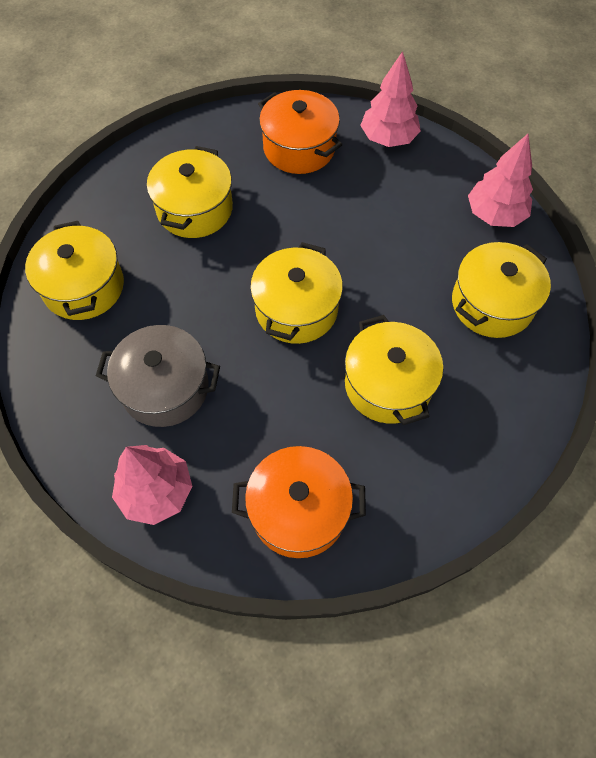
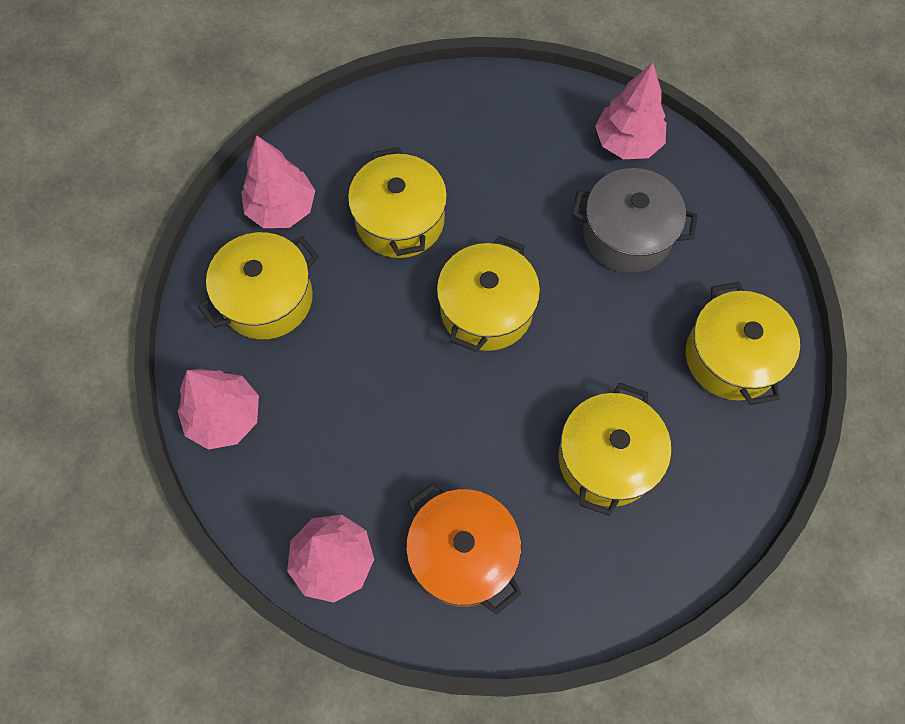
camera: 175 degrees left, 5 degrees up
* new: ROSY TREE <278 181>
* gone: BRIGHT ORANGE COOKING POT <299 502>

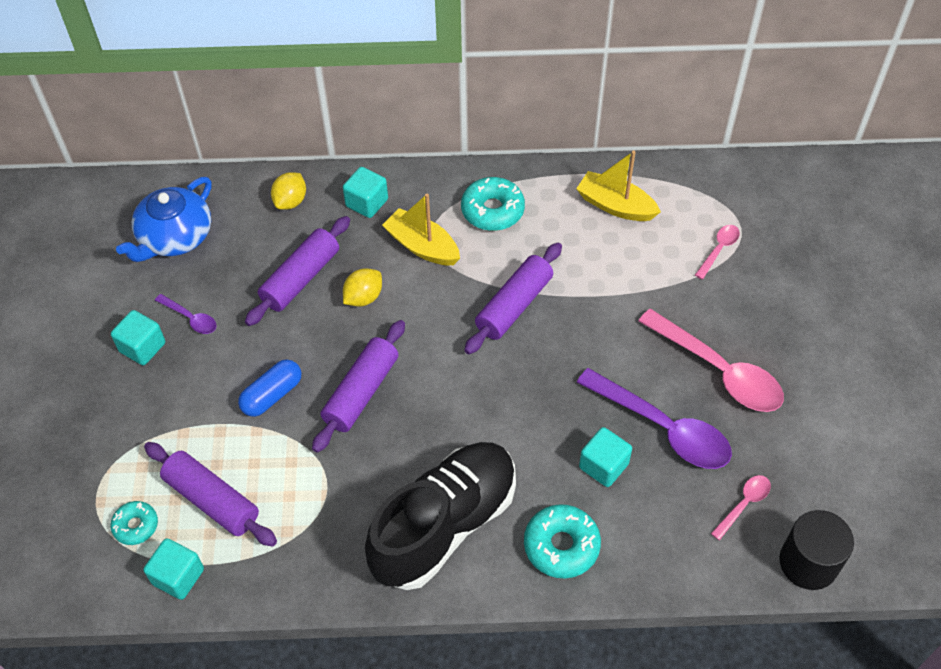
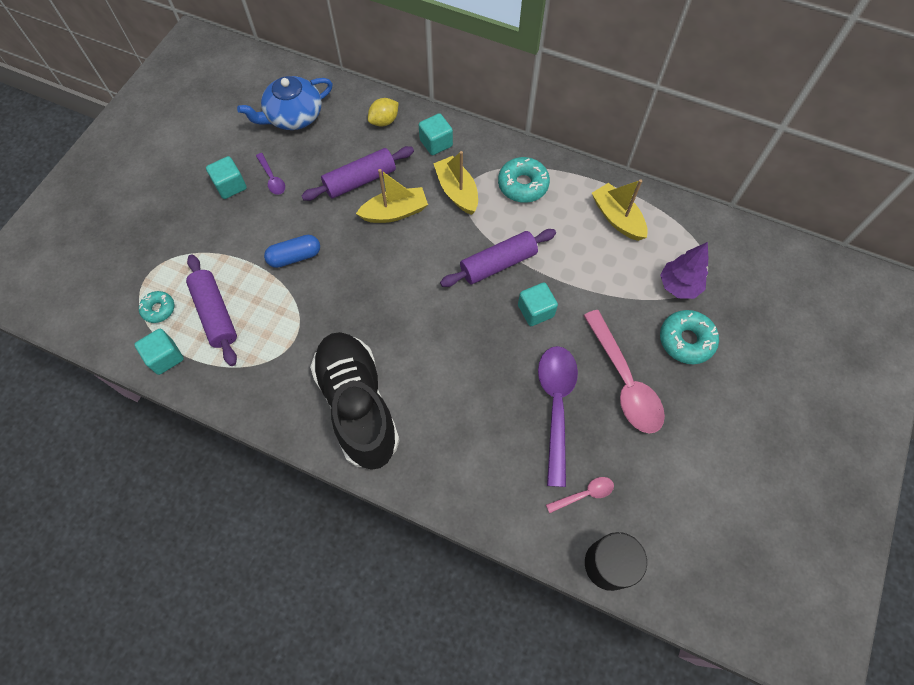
camera: 25 degrees right, 10 degrees up
* rotated: BLACK SNEAKER <440 516> = <355 401> 90 degrees counterclockwise
* swapped: GOLDEN TOY LEMON <362 287> to GOLDEN BOAT <392 196>
* shifted: AQUA BLOCK <605 457> to <538 304>
* rotated: PURPLE TABLESPOON <654 418> = <558 416> 150 degrees counterclockwise
* swapped: ROSY TABLESPOON <717 252> to PURPLE TREE <684 270>
* shifted: AQUA GLAZED DONUT <562 541> to <689 337>
* gone: PURPLE PASTRY ROLLER <358 386>

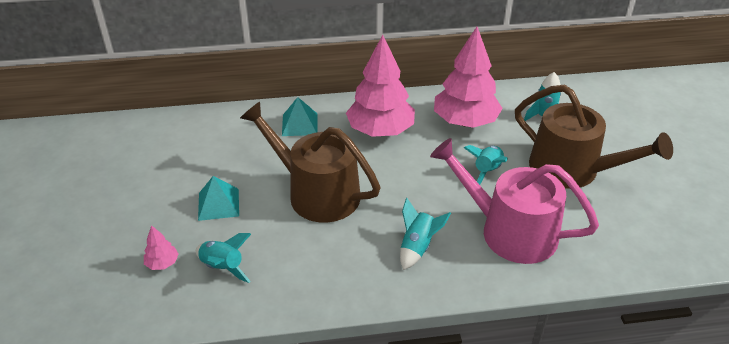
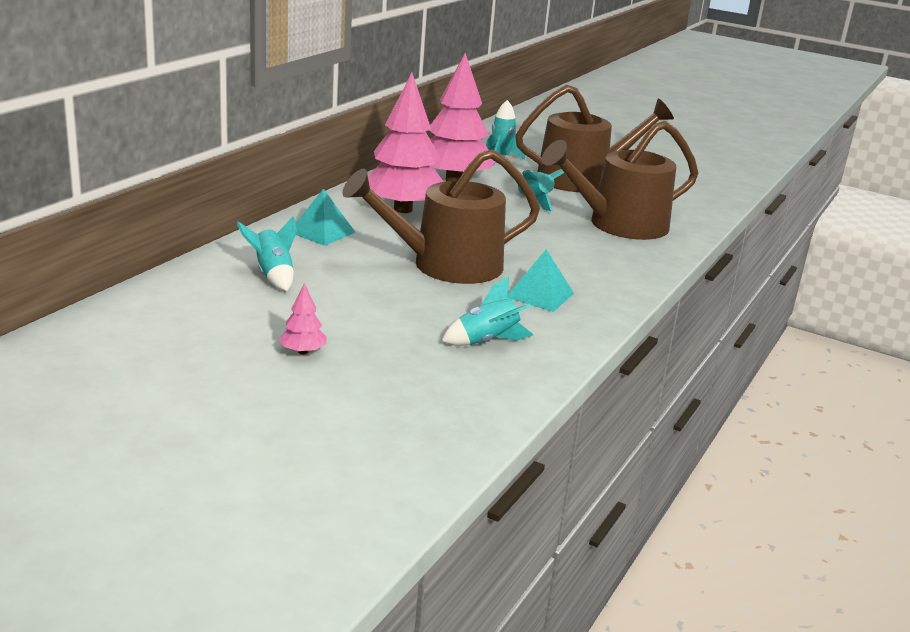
camera: 55 degrees left, 15 degrees down
* shifted: AQUA ROCKET <425 234> to <267 253>
* shifted: ROSY TREE <161 247> to <302 318>
* shifted: AQUA PYRAMID SHAPE <218 198> to <541 280>
* repainted: ROSY WATERING CAN <514 201> to RUSSET WATERING CAN <620 180>

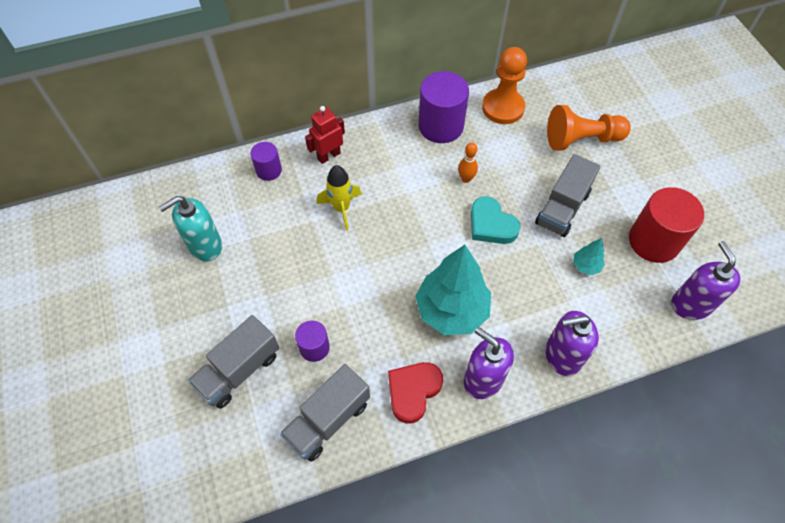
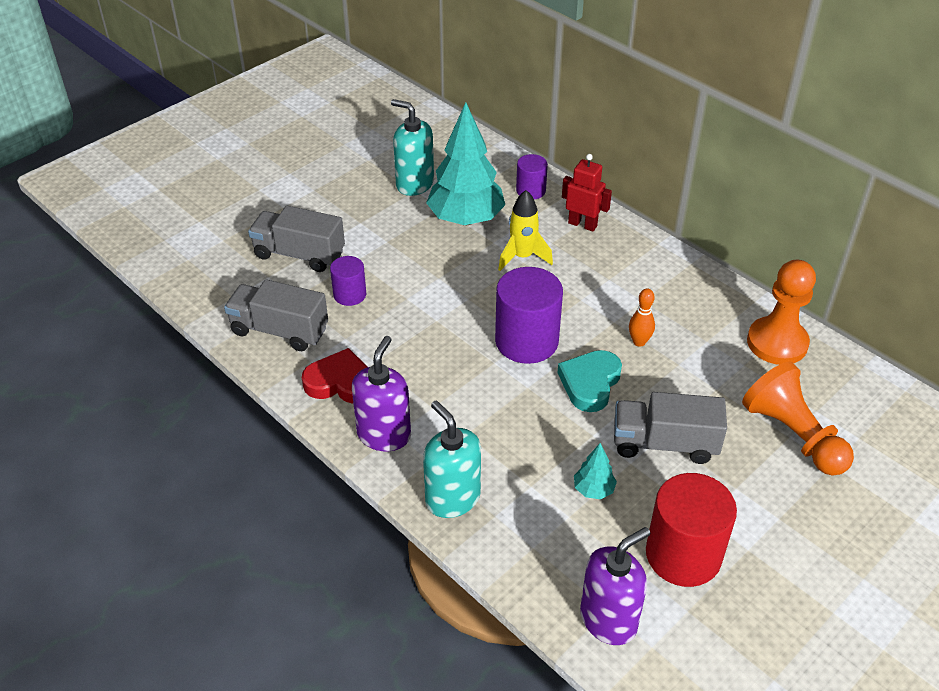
camera: 65 degrees right, 15 degrees down
* repainted: PURPLE SOAP DISPENSER <572 343> to AQUA SOAP DISPENSER <452 459>
* shifted: AQUA TREE <453 290> to <465 163>
* shifted: PURPLE CYLINDER <443 107> to <529 315>

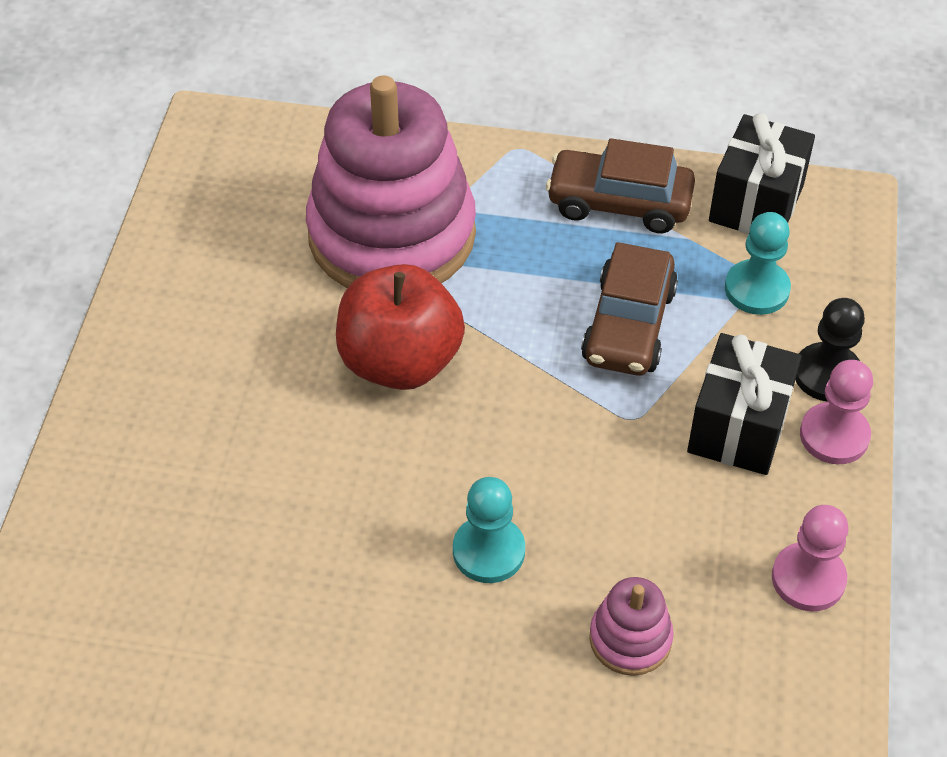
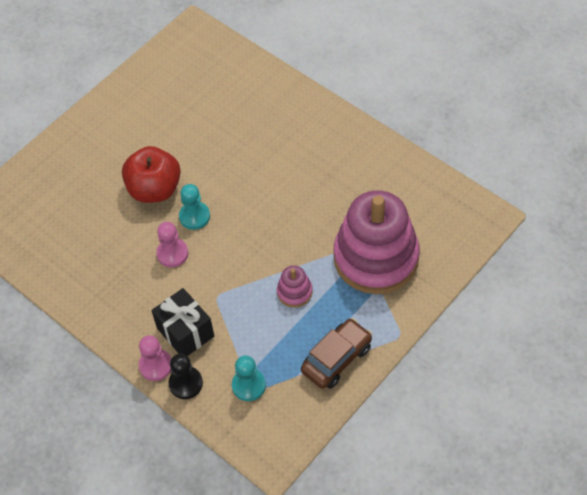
camera: 125 degrees right, 5 degrees up
* shifted: CRIMSON TOY APPLE <400 327> to <151 174>
* shifted: ROSY CHESS PAWN <810 558> to <172 244>
* shifted: ROSY STACKING TOY <631 626> to <295 287>
* gone: RUSSET CAR <629 308>
* gone: BLACK GIFT <762 173>

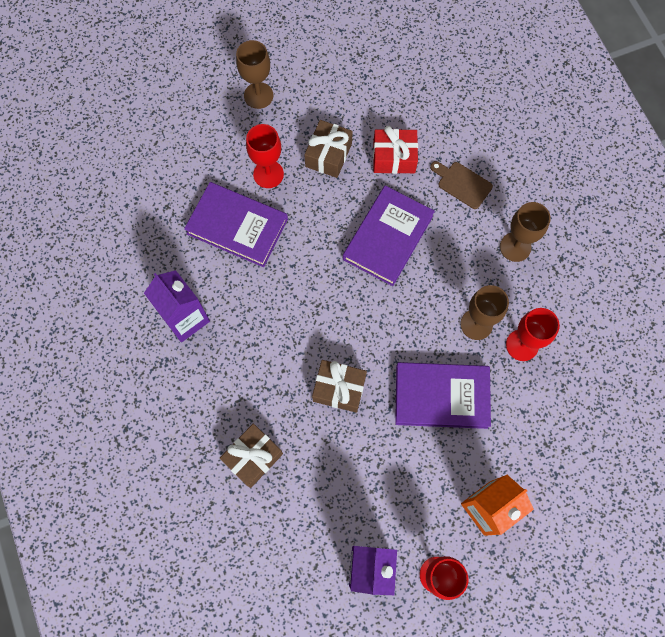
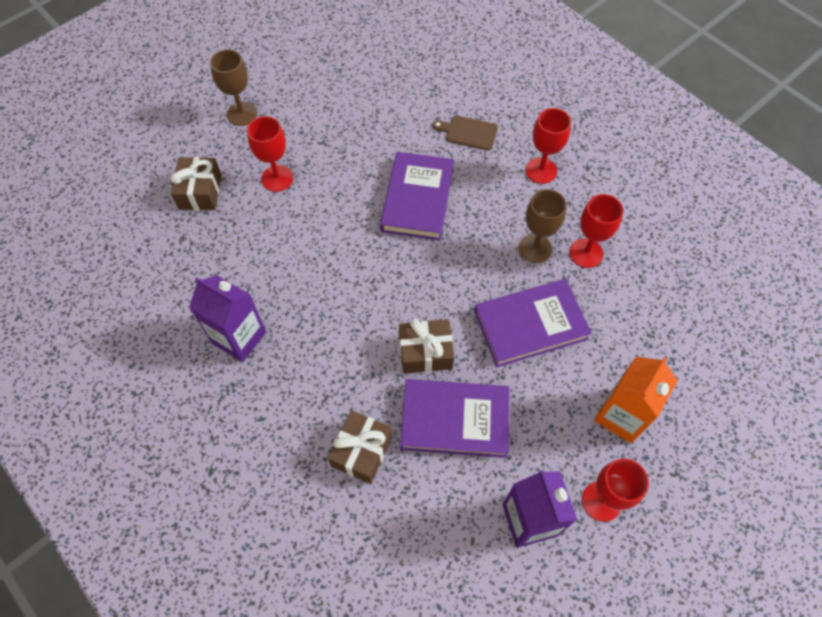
camera: 20 degrees left, 10 degrees down
* shifted: RUSSET GIFT <328 149> to <196 183>
* shifted: PURPLE HARDBACK <236 224> to <454 418>
* repainted: RUSSET WINE GLASS <525 232> to CRIMSON WINE GLASS <548 146>
* gone: CRIMSON GIFT <395 150>

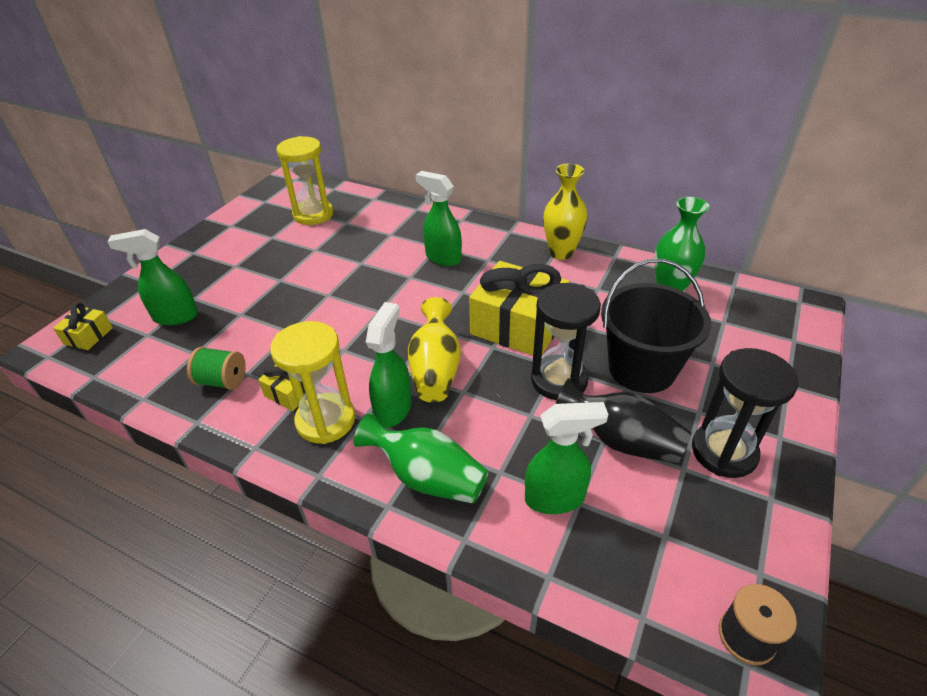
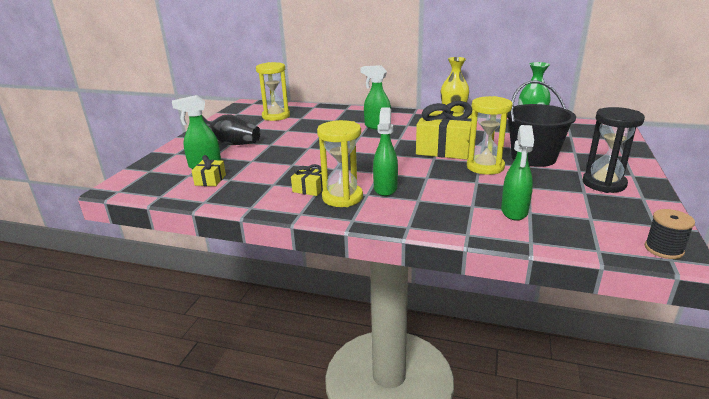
camera: 10 degrees left, 15 degrees down
* shifted: GOLDEN GIFT <83 326> to <209 170>
* shifted: BLACK FLOWER VASE <624 421> to <231 129>
* repainted: BLACK SANDGLASS <566 341> to GOLDEN SANDGLASS <490 135>
* rotated: LEAF-GREEN SPRAYER <566 458> = <517 173> 120 degrees clockwise
* gone: LEAF-GREEN BOBBIN <216 368>
* gone: LEAF-GREEN FLOWER VASE <420 458>
* gone: GOLDEN FLOWER VASE <434 350>

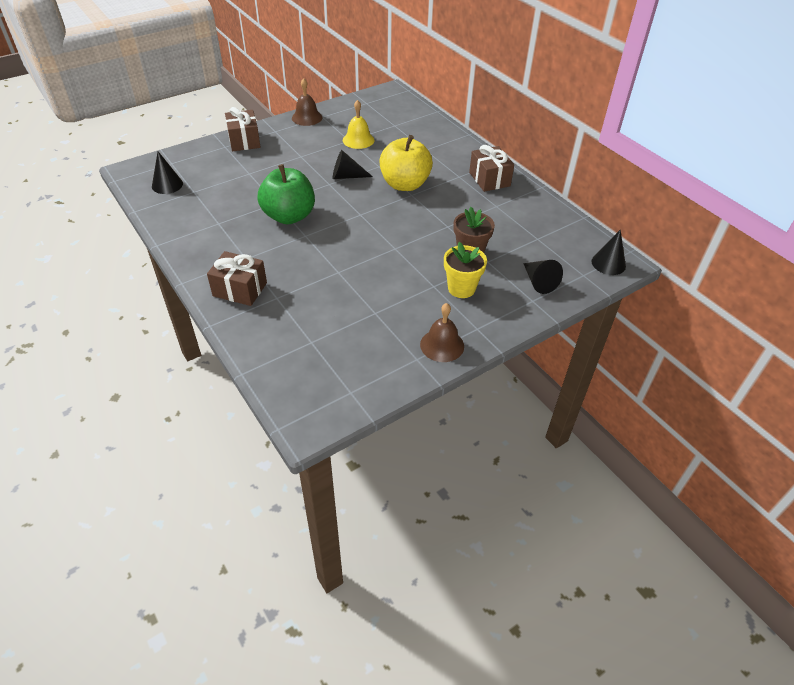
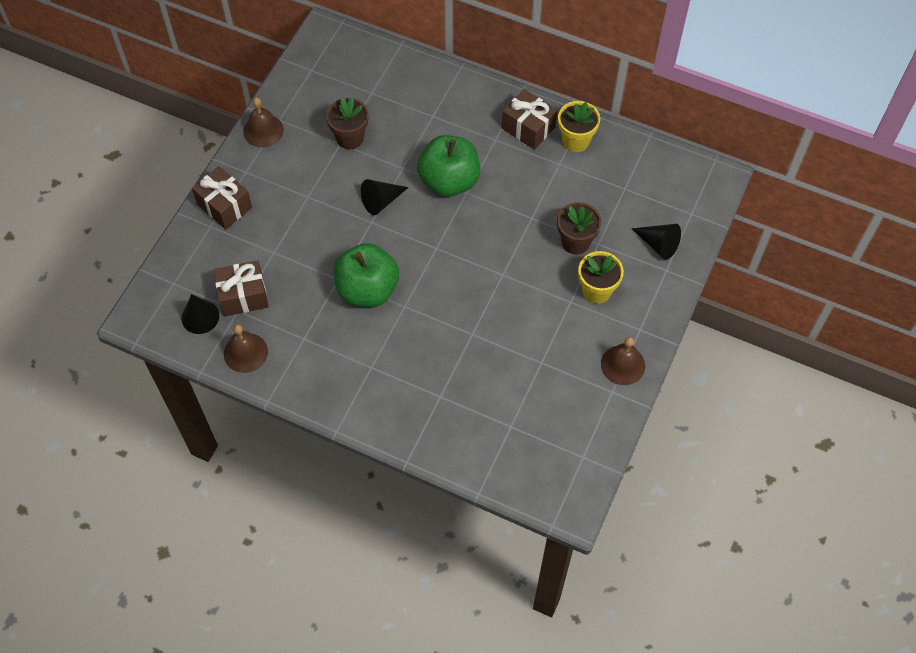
camera: 30 degrees left, 15 degrees up
* shifted: RUSSET GIFT <237 278> to <241 288>
* new: RUSSET BELL <246 348>
* swapped: GOLDEN BELL <358 124> to RUSSET FLOWER POT <347 123>
* repainted: GOLDEN TOY APPLE <406 163> to LEAF-GREEN TOY APPLE <448 166>
* new: GOLDEN FLOWER POT <579 126>
* gone: BLACK SOLID CONE <609 252>

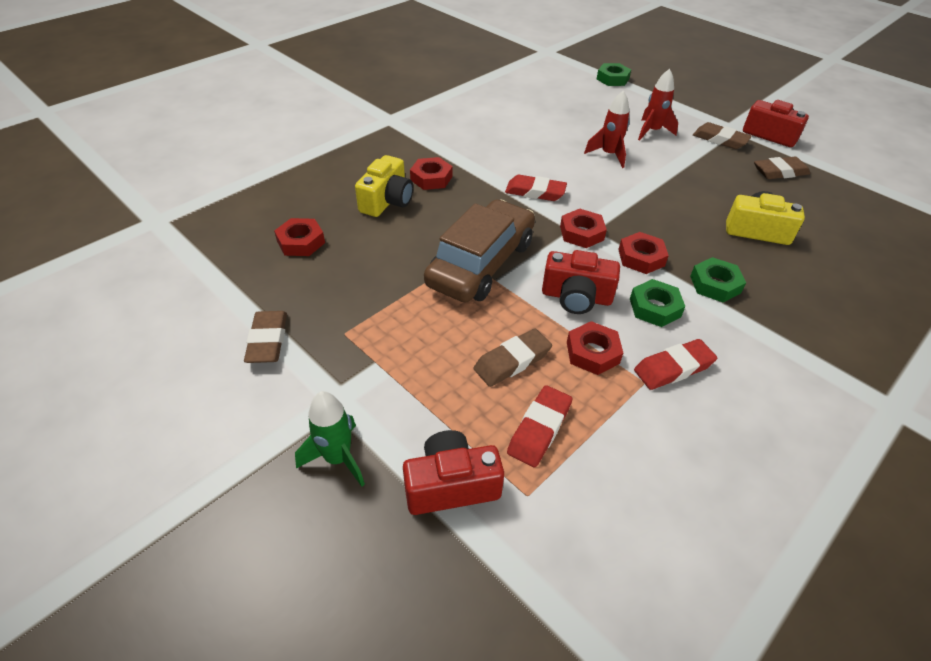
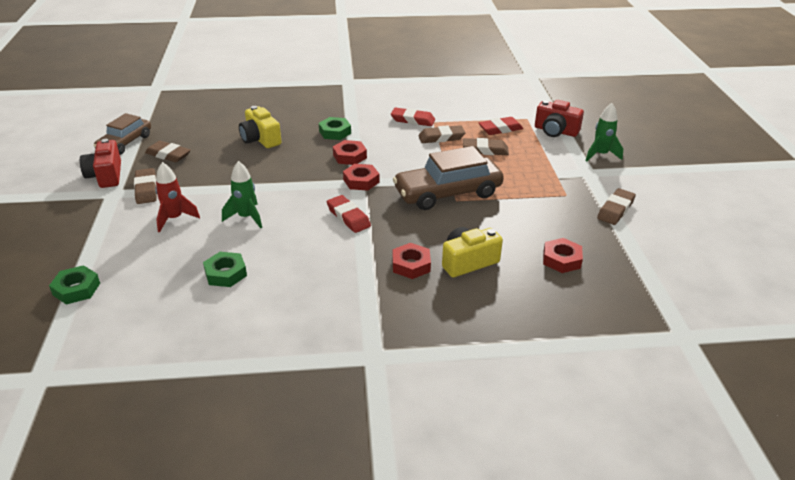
camera: 140 degrees left, 10 degrees down
* new: RUSSET CAR <122 134>
* shifted: LEAF-GREEN HEXAGON NUT <658 303> to <225 269>
* repainted: CRIMSON ROCKET <607 129> to LEAF-GREEN ROCKET <242 195>
* swapped: CRIMSON HEXAGON NUT <595 348> to RUSSET ERASER <441 134>
* gone: CRIMSON COMPACT CAMERA <581 282>

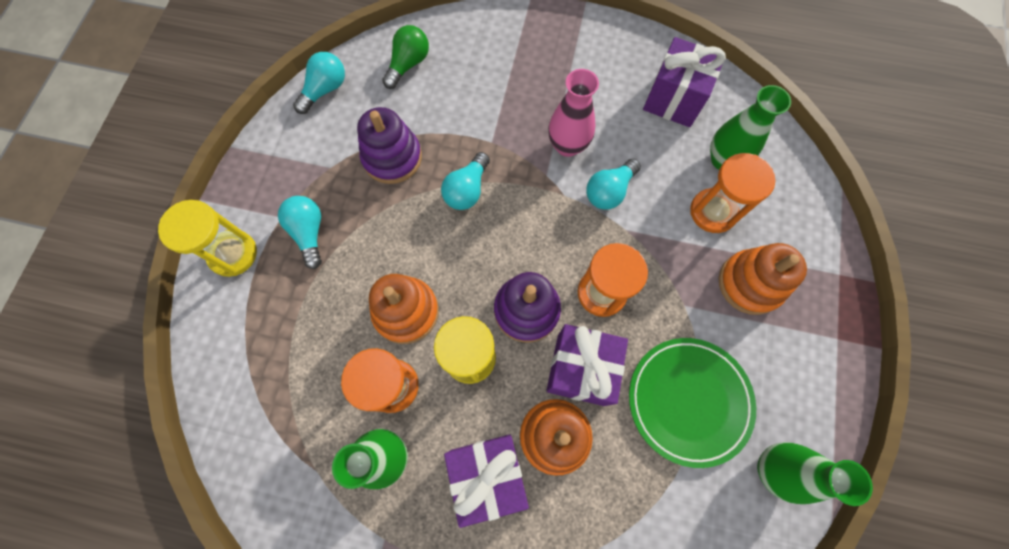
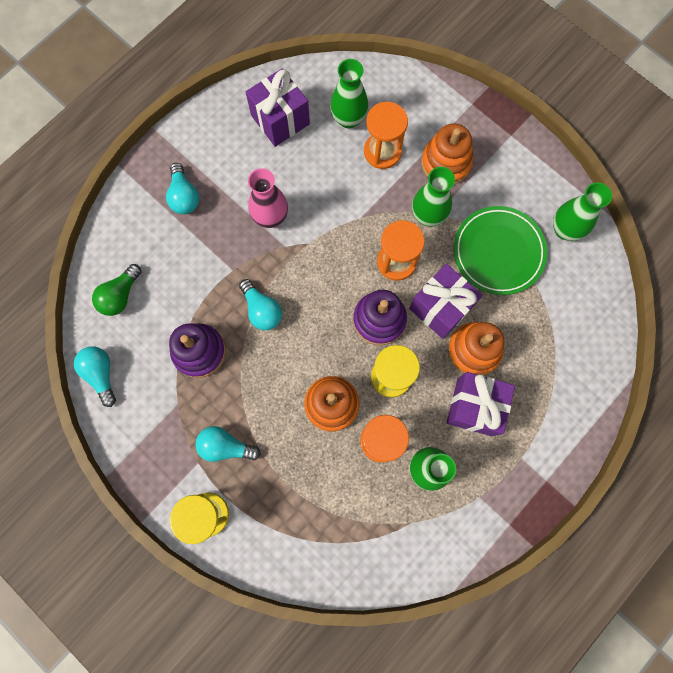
camera: 60 degrees left, 5 degrees up
* rotated: LEAF-GREEN BULB <405 57> = <117 290> 120 degrees counterclockwise
* shifted: AQUA BULB <613 184> to <182 188>
* new: LEAF-GREEN FLOWER VASE <433 197>

